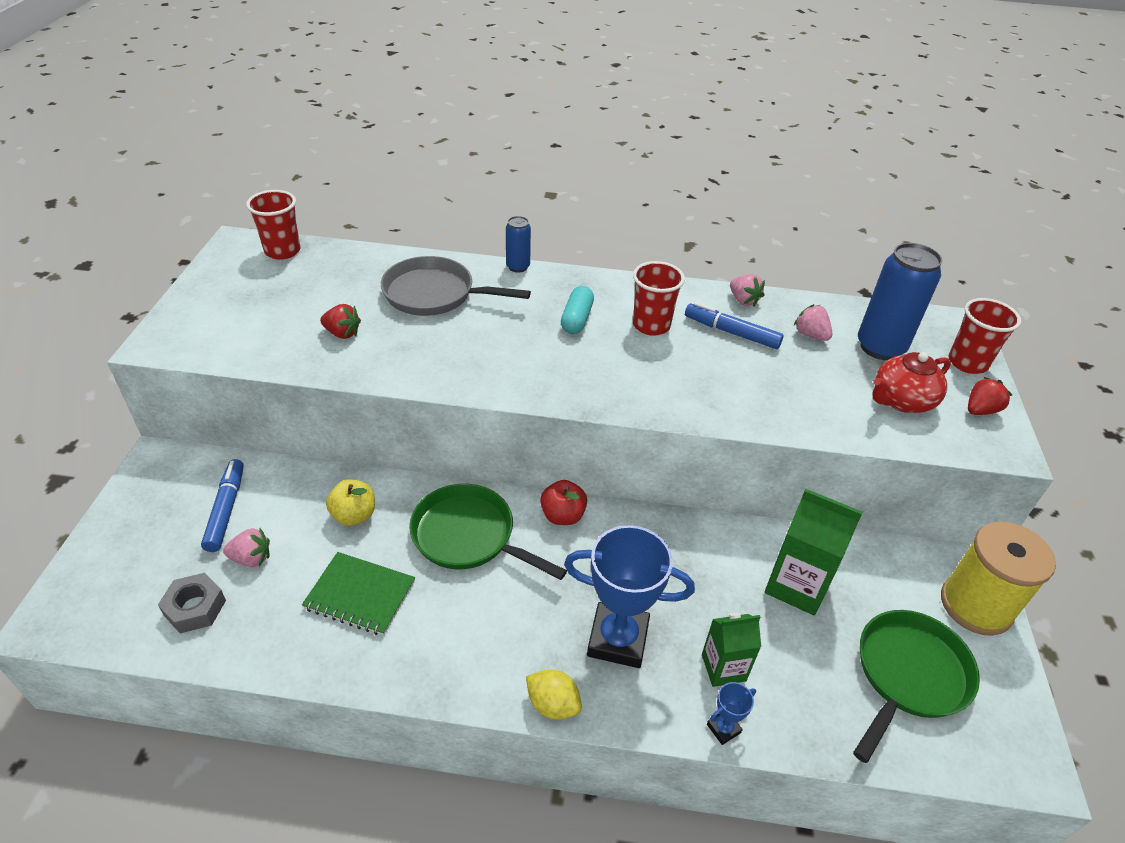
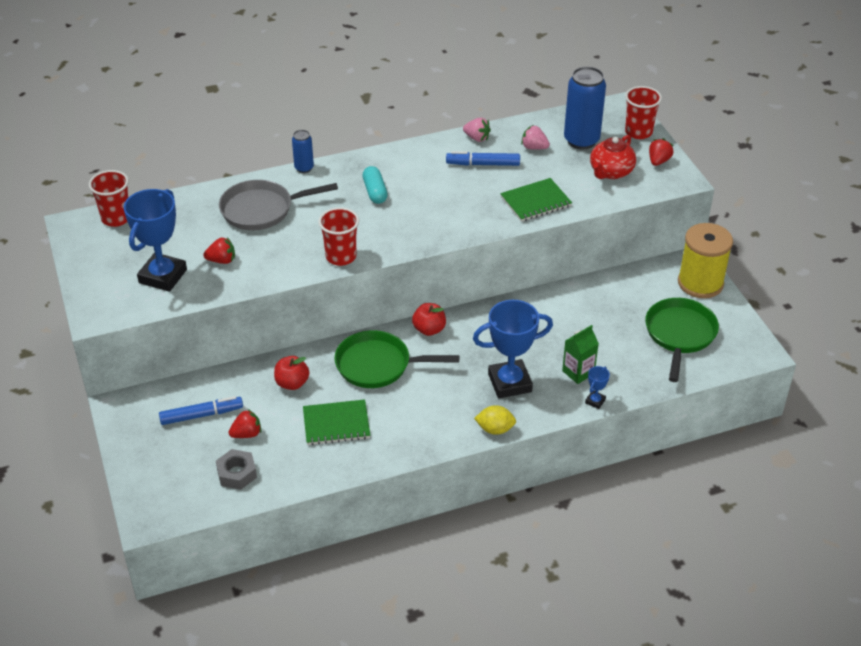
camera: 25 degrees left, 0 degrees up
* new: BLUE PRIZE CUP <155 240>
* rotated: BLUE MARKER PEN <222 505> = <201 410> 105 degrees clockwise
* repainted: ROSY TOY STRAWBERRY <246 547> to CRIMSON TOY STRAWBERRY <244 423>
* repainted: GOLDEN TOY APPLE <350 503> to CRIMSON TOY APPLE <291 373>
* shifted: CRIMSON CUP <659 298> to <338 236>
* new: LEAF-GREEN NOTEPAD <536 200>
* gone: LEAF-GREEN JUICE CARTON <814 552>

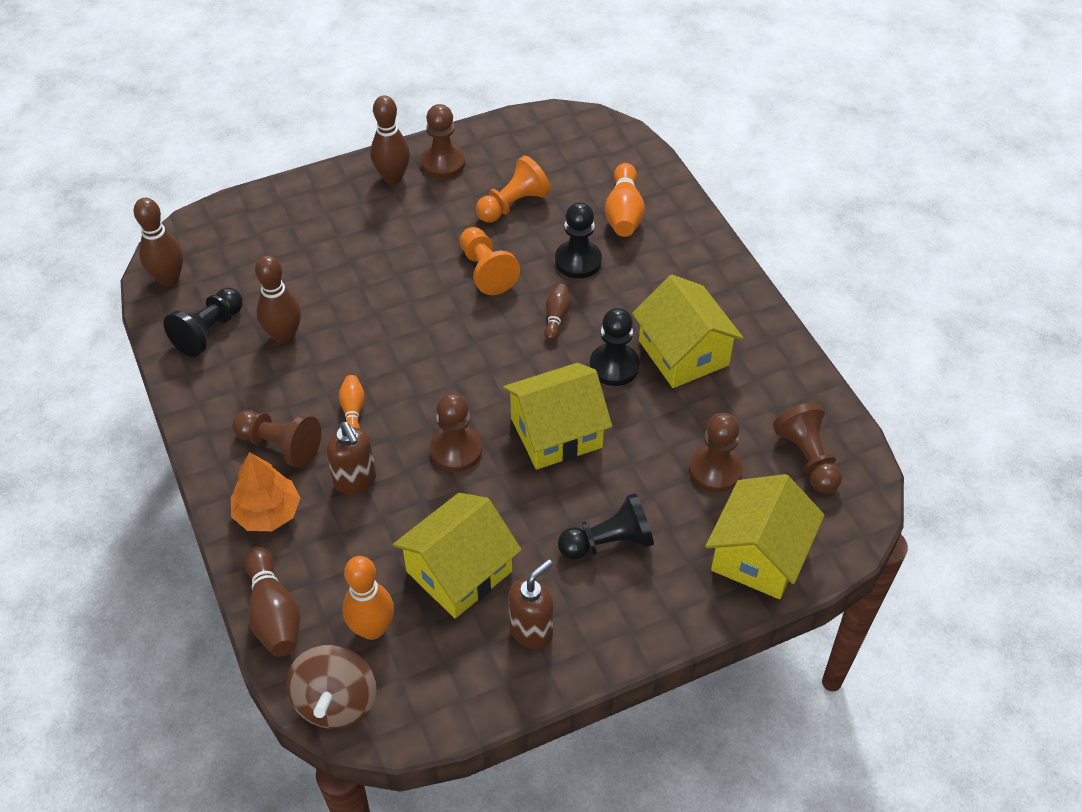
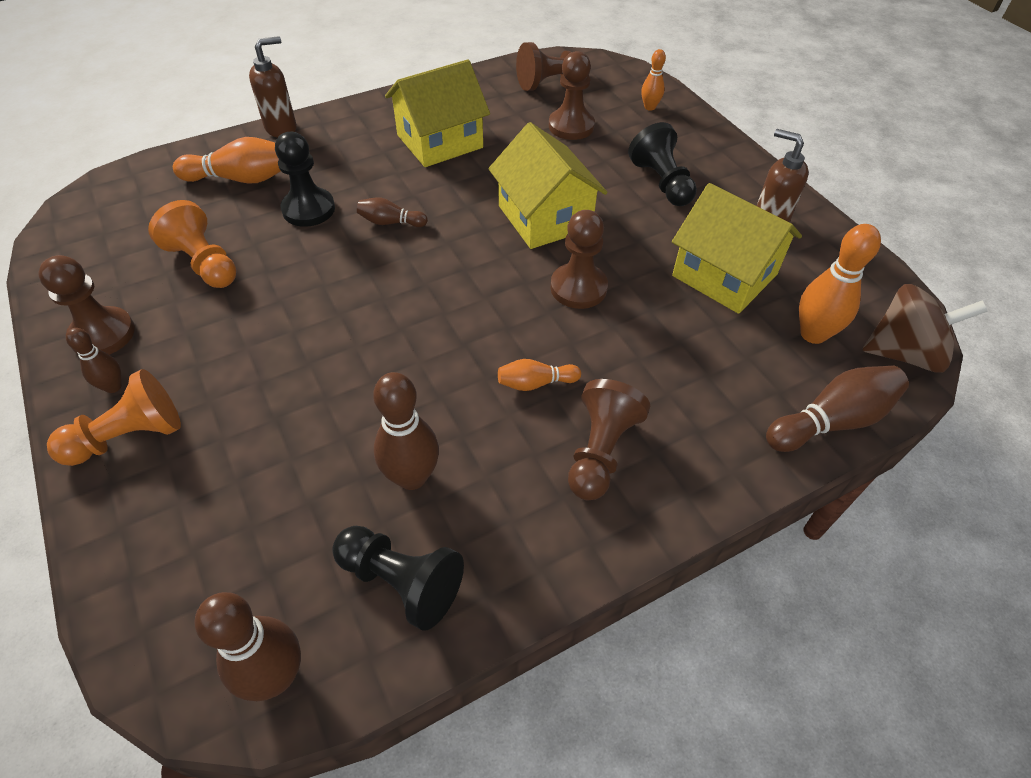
camera: 95 degrees left, 0 degrees up
* shifted: BRIGHT ORANGE CHESS PAWN <490 261> to <114 417>
* scaled: RUSSET BOWLING PIN <390 140> = <94 360> x0.58
* shifted: RUSSET SOAP DISPENSER <351 458> to <273 87>
* swapped: GOLDEN TOY HOUSE <765 536> to BRIGHT ORANGE BOWLING PIN <653 80>
* gone: BRIGHT ORANGE TREE <265 491>
* gone: BLACK CHESS PAWN <615 347>

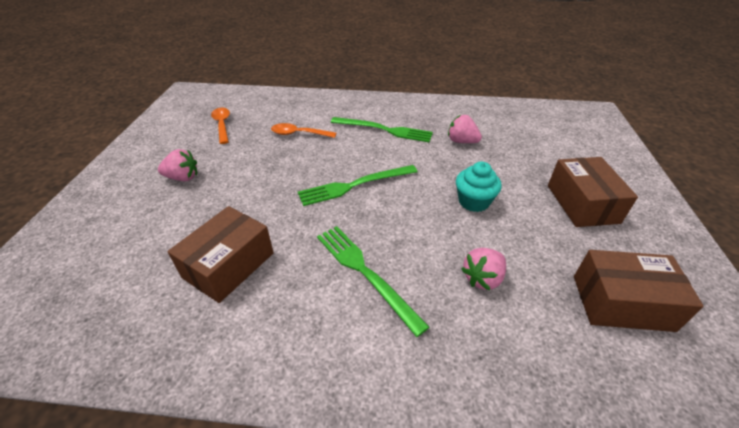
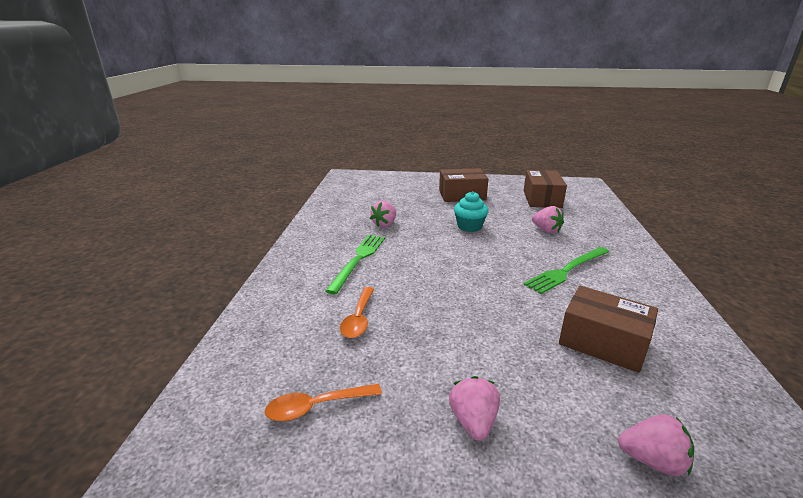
camera: 90 degrees left, 15 degrees down
* new: ROSY TOY STRAWBERRY <656 445>
* gone: LEAF-GREEN TABLE FORK <358 185>

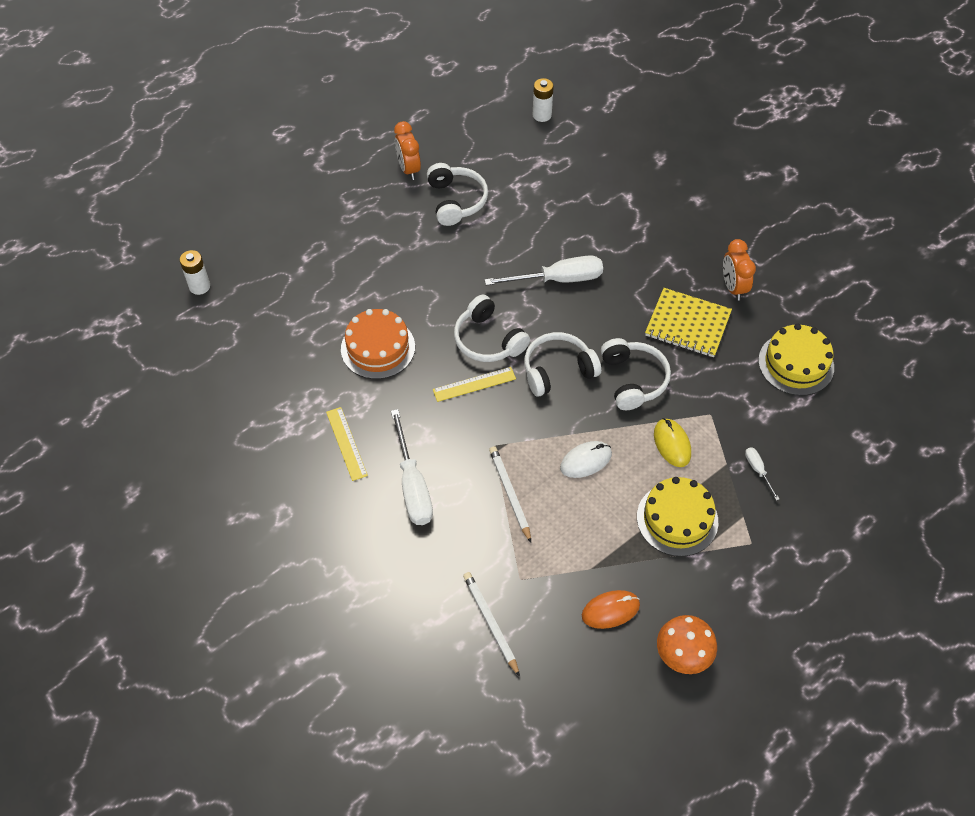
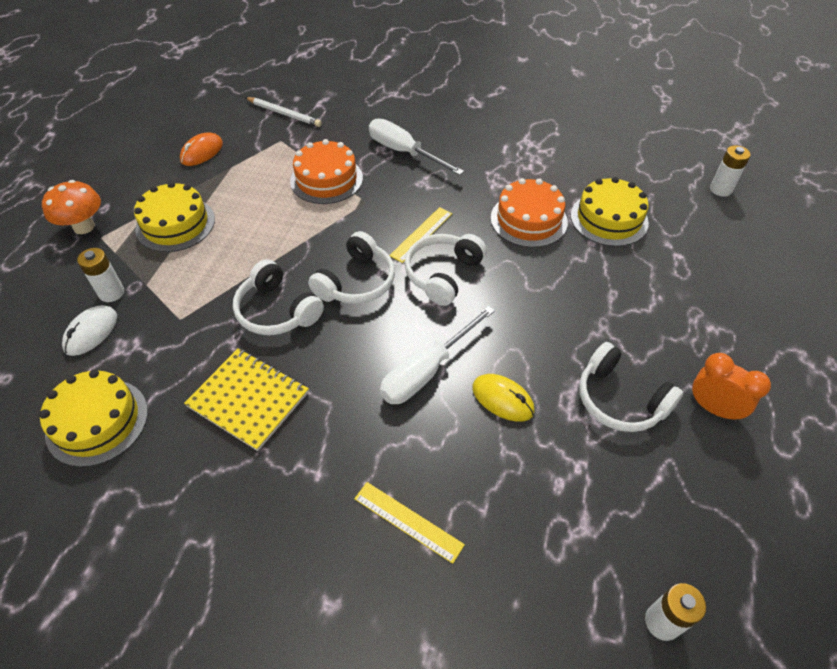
camera: 145 degrees right, 5 degrees down
* shifted: BRIGHT ORANGE MUSHROOM <687 644> to <71 207>
* shifted: WHITE COMPUTER MOUSE <586 459> to <89 330>
* swapped: WHITE SCREWDRIVER <762 473> to WHITE AA BATTERY <100 275>
* rotated: GOLDEN NOTEPAD <688 322> = <246 399> 45 degrees clockwise
* swapped: WHITE WOODEN PENCIL <510 494> to BRIGHT ORANGE CAKE <326 171>
* shifted: GOLDEN MEASURING STICK <347 444> to <409 523>
* rotated: WHITE OVER-EAR HEADPHONES <492 328> = <445 270> 75 degrees counterclockwise
* shifted: GOLDEN COMPUTER MOUSE <672 442> to <503 398>
* new: GOLDEN CAKE <610 212>
* gone: BRIGHT ORANGE ALARM CLOCK <739 270>

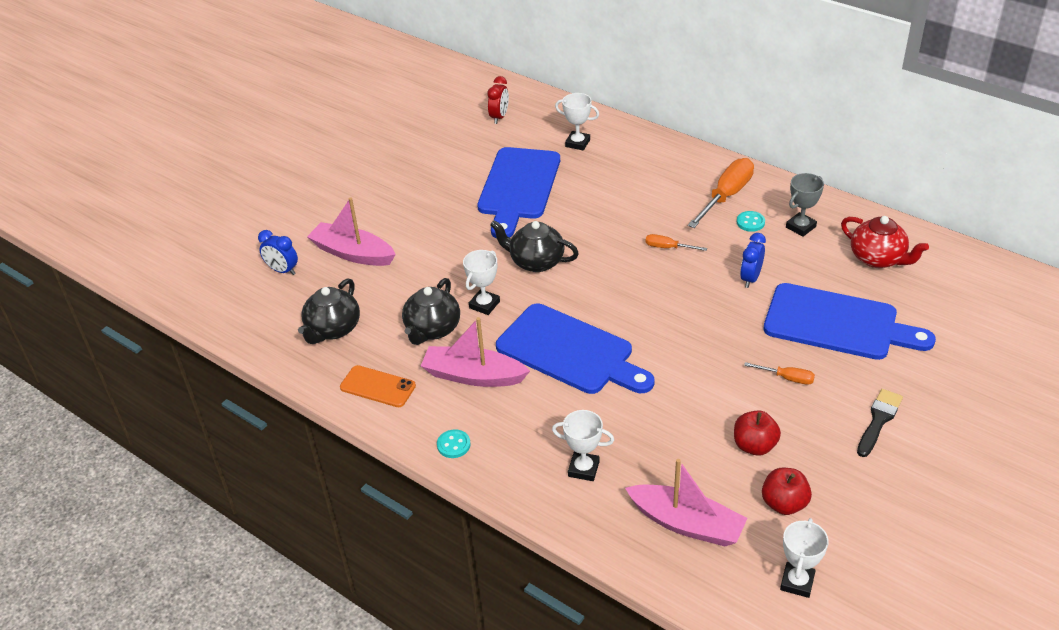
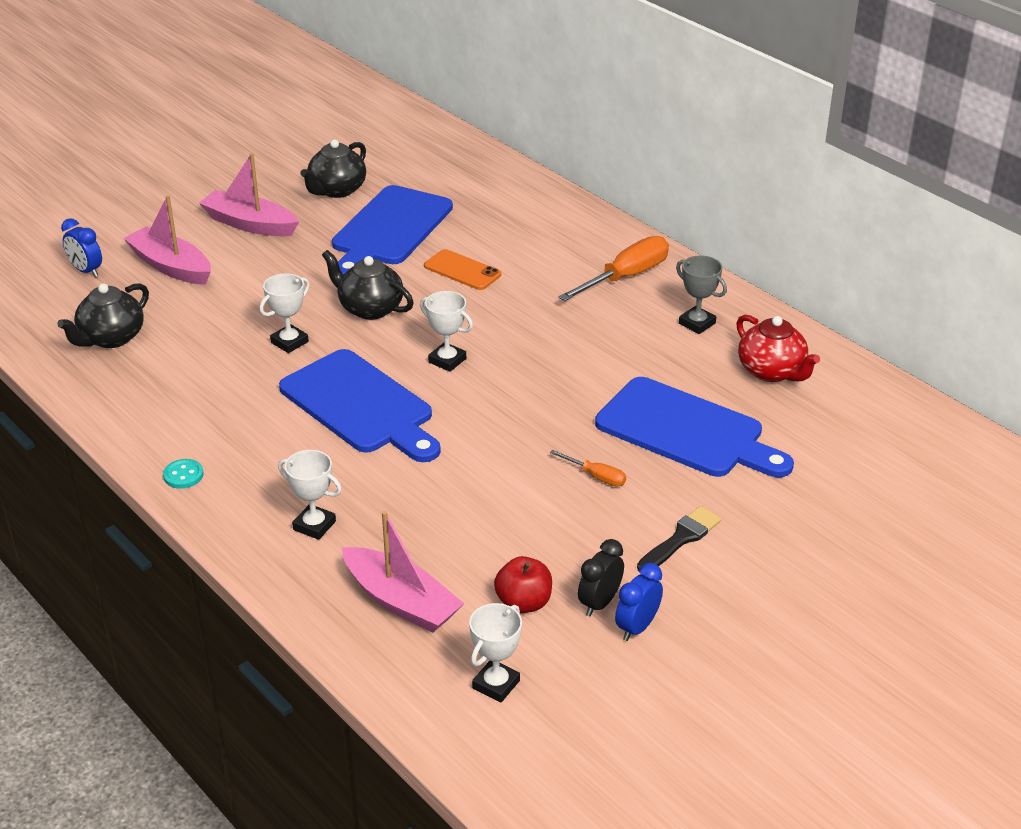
camera: 10 degrees right, 5 degrees down
* shifted: ROSY BOAT <475 352> to <249 194>
* shifted: BLACK TEA POT <431 311> to <333 168>
* shifted: WHITE PRIZE CUP <577 121> to <446 331>
* shifted: BRIGHT ORANGE SMARTPHONE <378 386> to <462 269>
* new: BLACK ALARM CLOCK <601 578>
* shifted: BLUE ALARM CLOCK <753 260> to <639 602>
* rotated: GRAY PRIZE CUP <805 205> = <701 294> 75 degrees clockwise
* gone: CRIMSON ALARM CLOCK <498 100>
* gone: BRIGHT ORANGE SCREWDRIVER <676 242>
* gone: CRIMSON TOY APPLE <757 433>
* gone: AQUA SHIRT BUTTON <751 221>

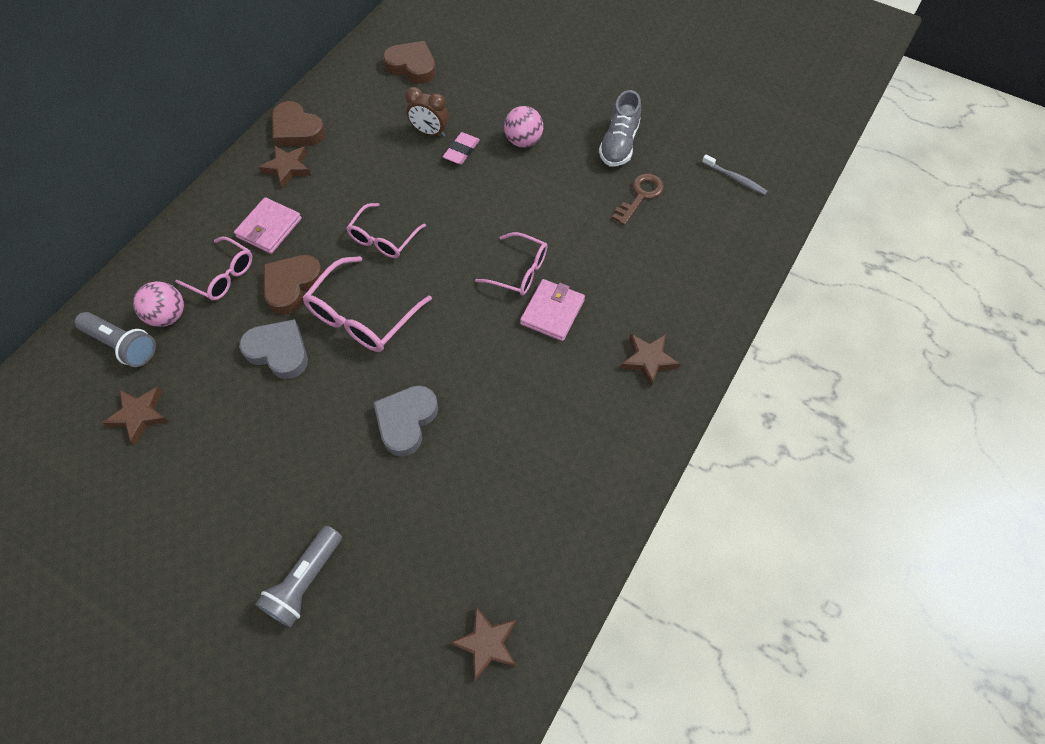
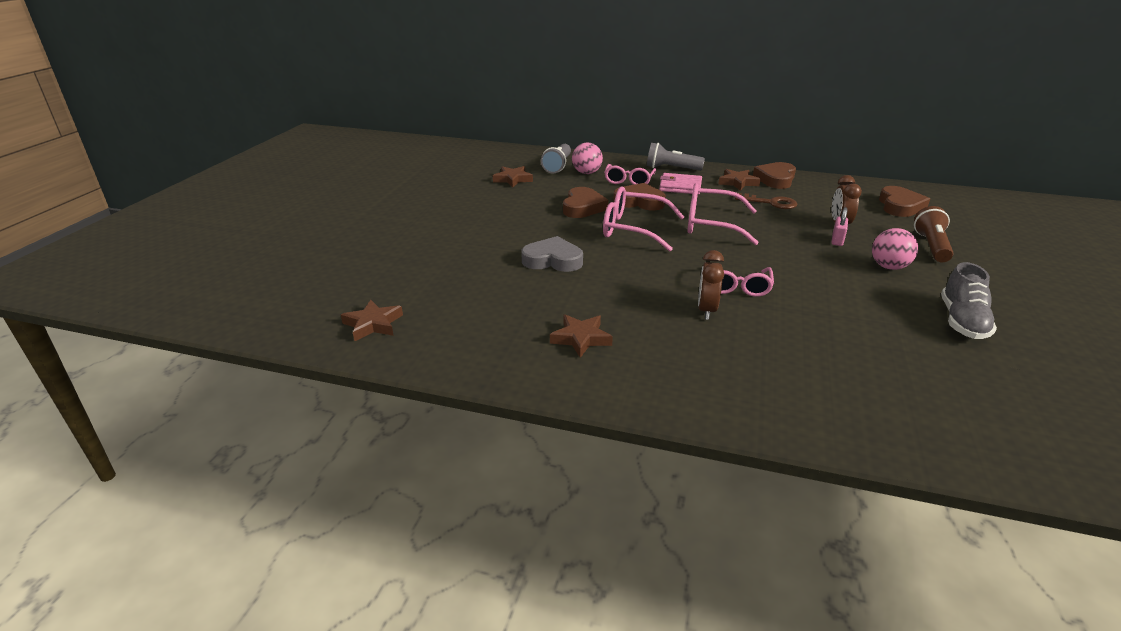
camera: 75 degrees right, 30 degrees down
* shifted: RUSSET STAR <650 360> to <581 336>
* repainted: GRAY LOVE HEART <273 349> to RUSSET LOVE HEART <585 202>
* shifted: GRAY FLASHLIGHT <298 577> to <676 157>
* scaled: ROSY GLASSES <386 230> = <723 214> x1.51
* swapped: ROSY BILLFOLD <552 310> to RUSSET ALARM CLOCK <711 285>
* shifted: RUSSET DOOR KEY <638 200> to <766 201>
* swapped: ROSY ERASER <461 148> to ROSY PADLOCK <840 226>
* new: RUSSET FLASHLIGHT <933 234>
* rotated: GRAY SNEAKER <620 128> = <969 300> 75 degrees counterclockwise
* gone: GRAY DENTAL BRUSH <734 175>

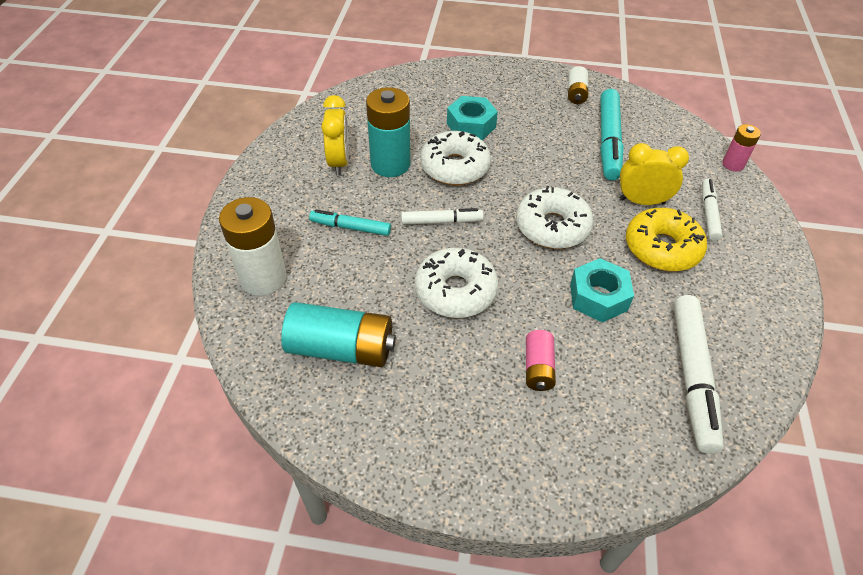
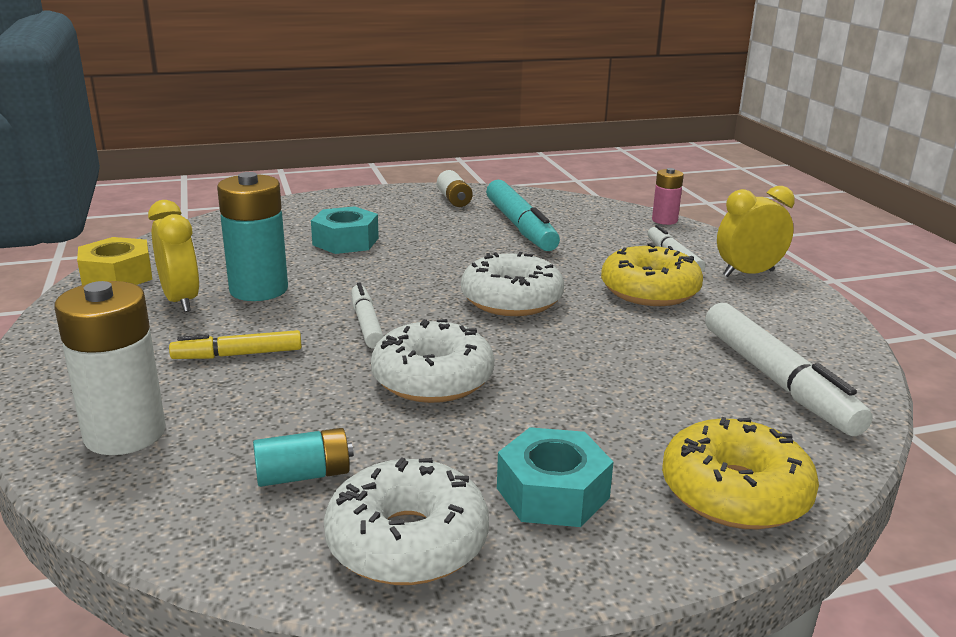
camera: 25 degrees left, 25 degrees down
* new: GOLDEN HEXAGON NUT <114 261>
* repainted: AQUA MARKER PEN <350 223> to GOLDEN MARKER PEN <235 344>
* scaled: AQUA AA BATTERY <338 334> = <303 457> x0.55
* shifted: WHITE GLAZED DONUT <456 158> to <406 521>
* rotated: WHITE MARKER PEN <442 216> = <367 316> 75 degrees counterclockwise
* shifted: AQUA HEXAGON NUT <602 290> to <555 477>
* new: GOLDEN GLAZED DONUT <740 473>
* shifted: GOLDEN ALARM CLOCK <654 174> to <756 231>
* gone: ROSY AA BATTERY <541 360>

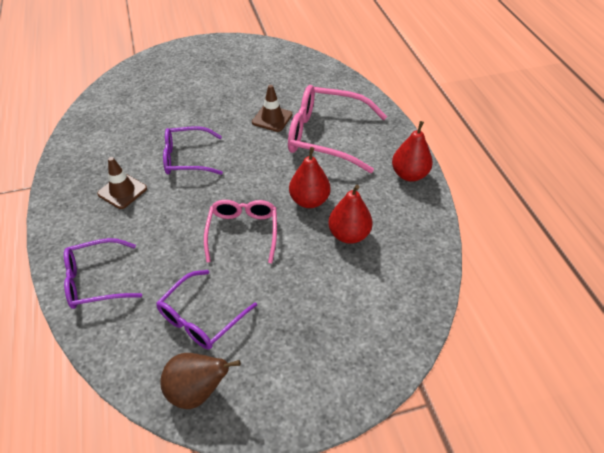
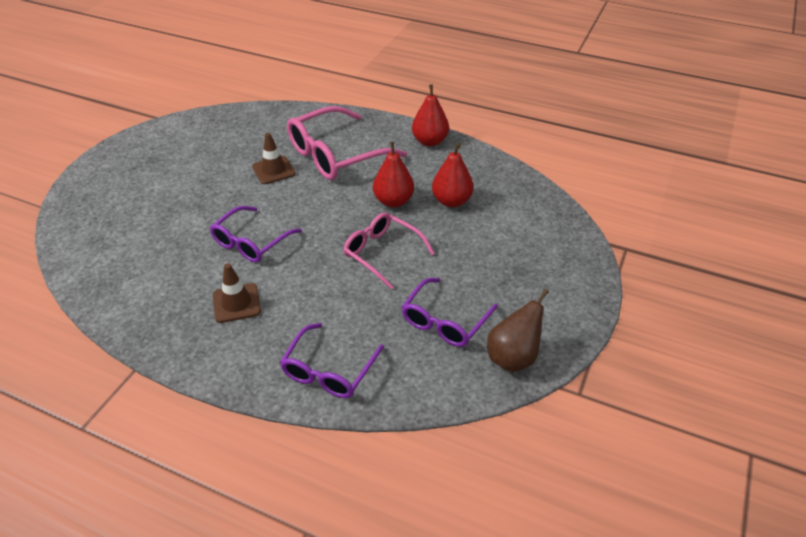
camera: 50 degrees left, 5 degrees down
* rotated: PURPLE GLASSES <206 309> = <450 312> 45 degrees clockwise

